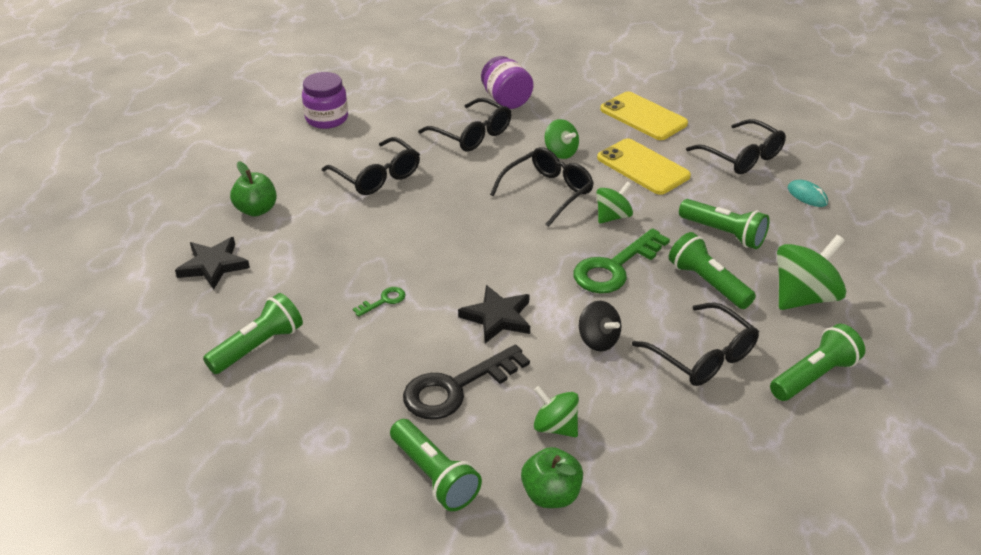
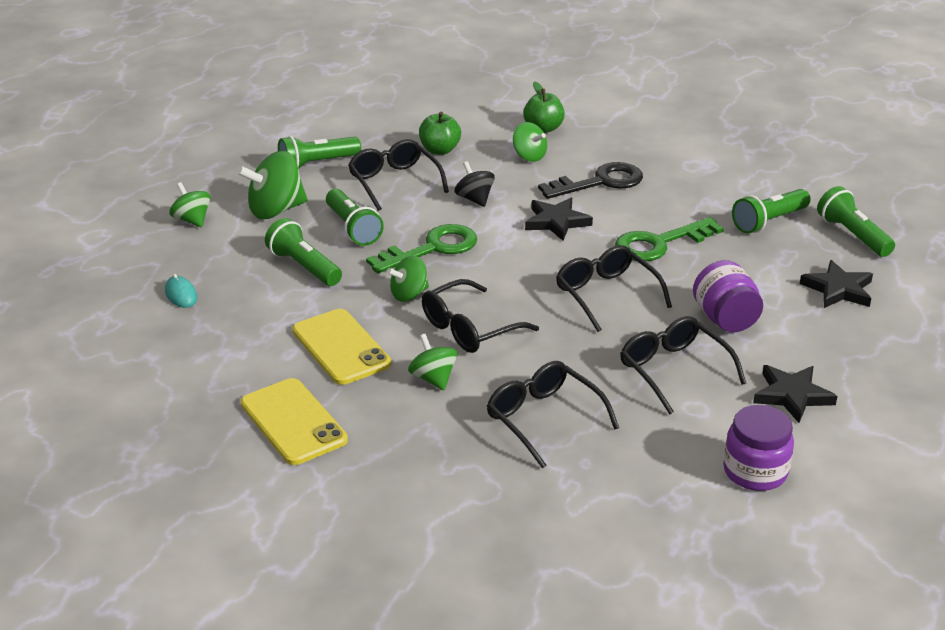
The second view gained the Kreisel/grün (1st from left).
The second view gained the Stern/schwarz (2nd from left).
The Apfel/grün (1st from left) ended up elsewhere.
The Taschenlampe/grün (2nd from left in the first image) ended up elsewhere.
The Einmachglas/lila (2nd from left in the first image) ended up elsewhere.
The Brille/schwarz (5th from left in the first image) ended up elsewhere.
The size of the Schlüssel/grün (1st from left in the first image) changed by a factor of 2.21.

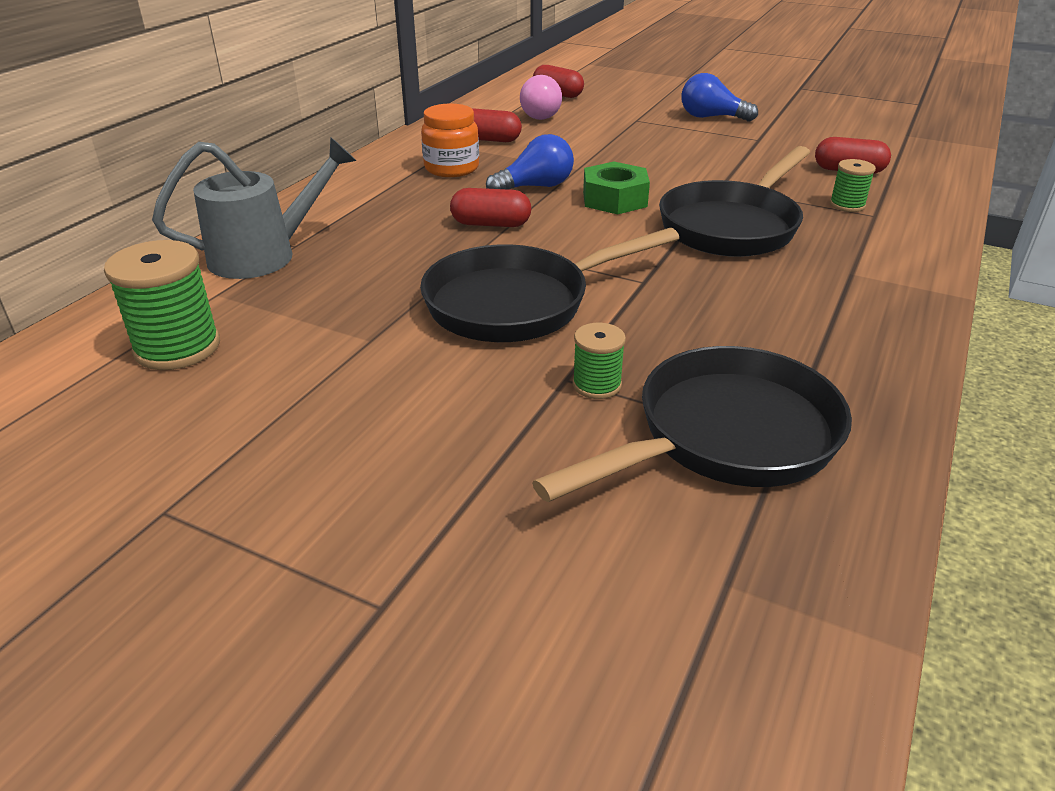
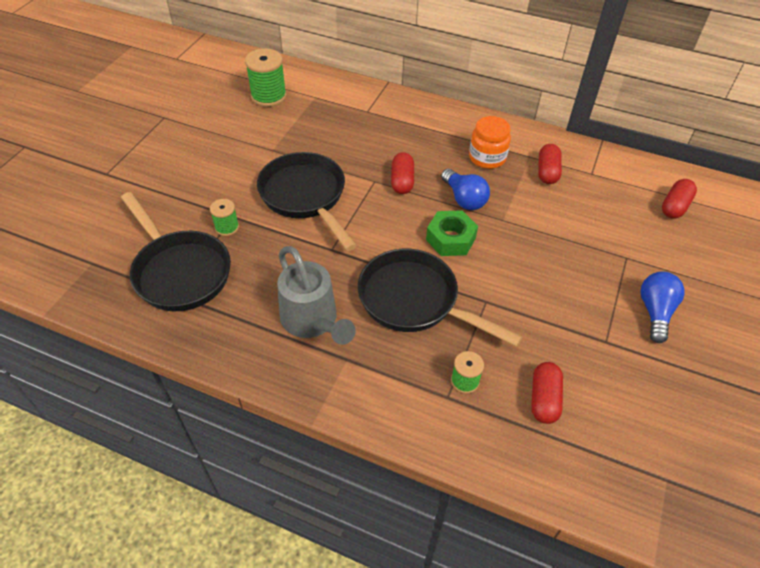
The second view lost the Glühbirne/rosa.
The Gießkanne/grau ended up elsewhere.

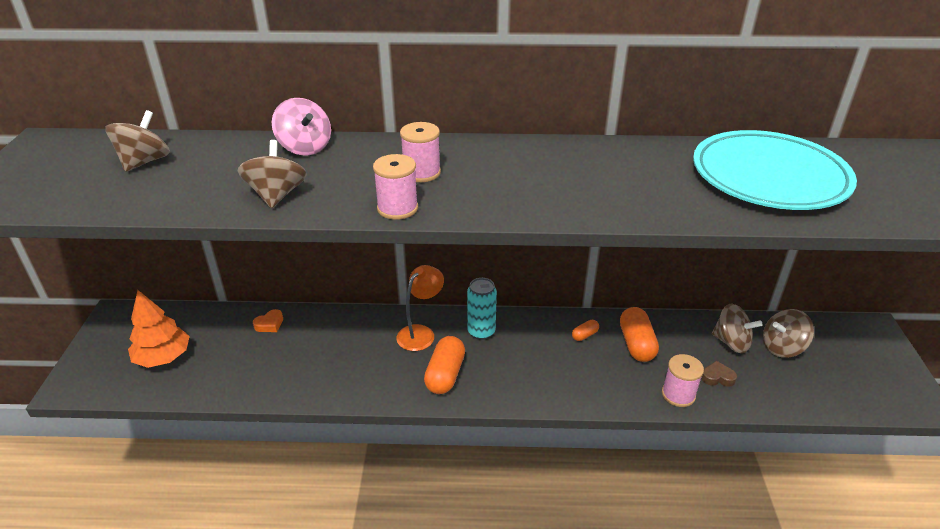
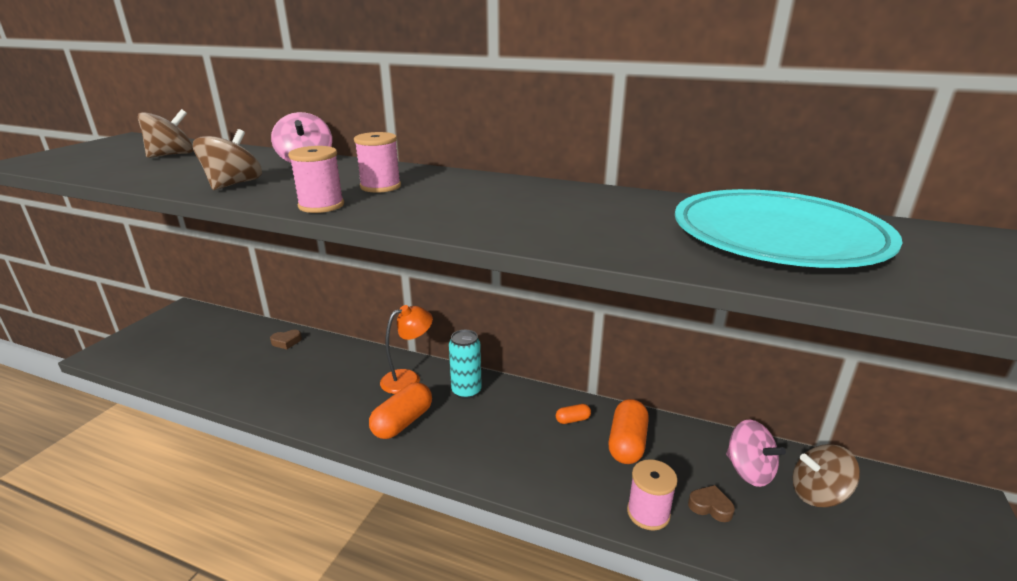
The second view lost the Baum/orange.
What was the Herz/orange turned into the Herz/braun (1st from left).
What was the Kreisel/braun (3rd from left) turned into the Kreisel/rosa (2nd from left).

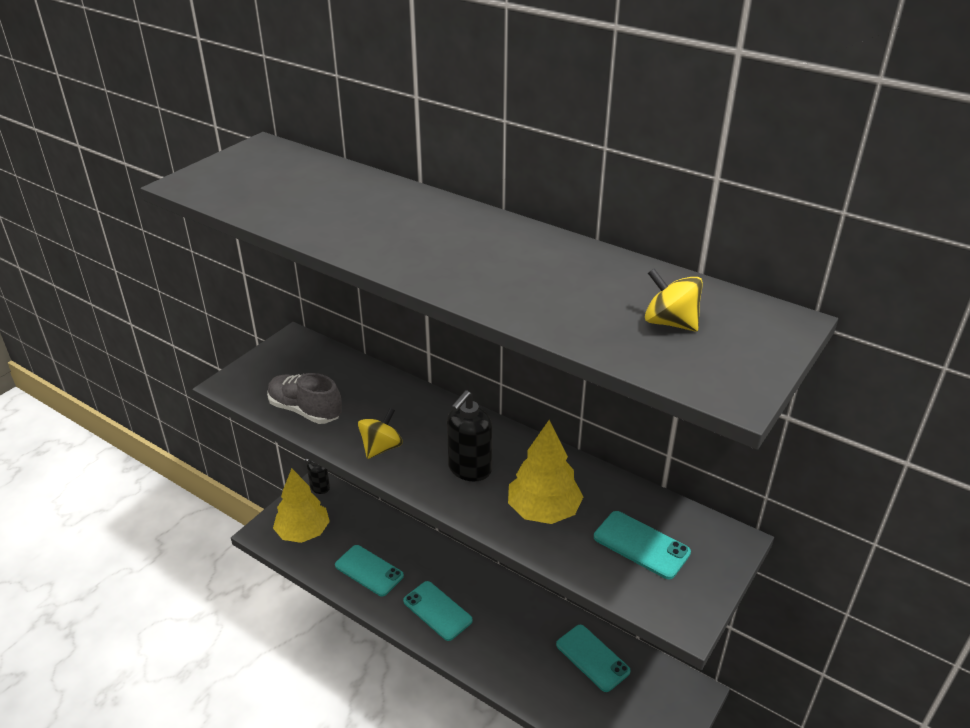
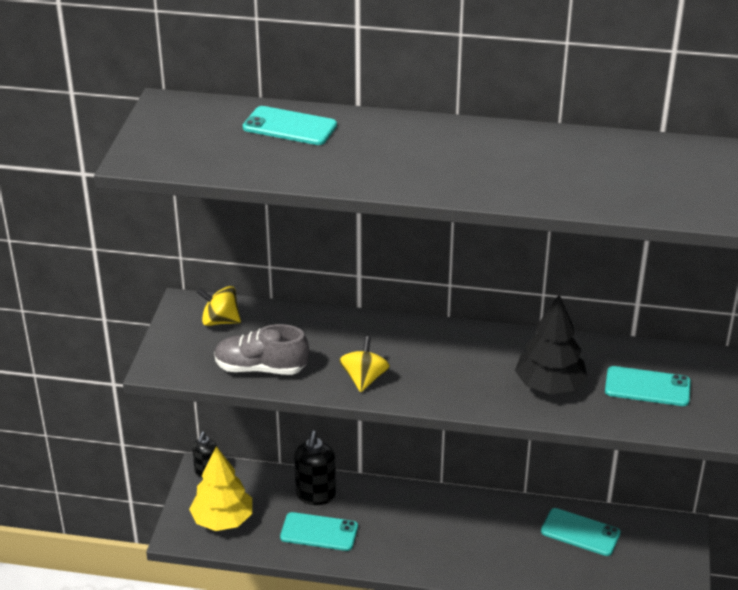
The Handy/türkis (2nd from left in the first image) ended up elsewhere.
The Seifenspender/schwarz (2nd from left) ended up elsewhere.
The Kreisel/gelb (2nd from left in the first image) ended up elsewhere.
What was the Baum/gelb (2nd from left) turned into the Baum/schwarz.

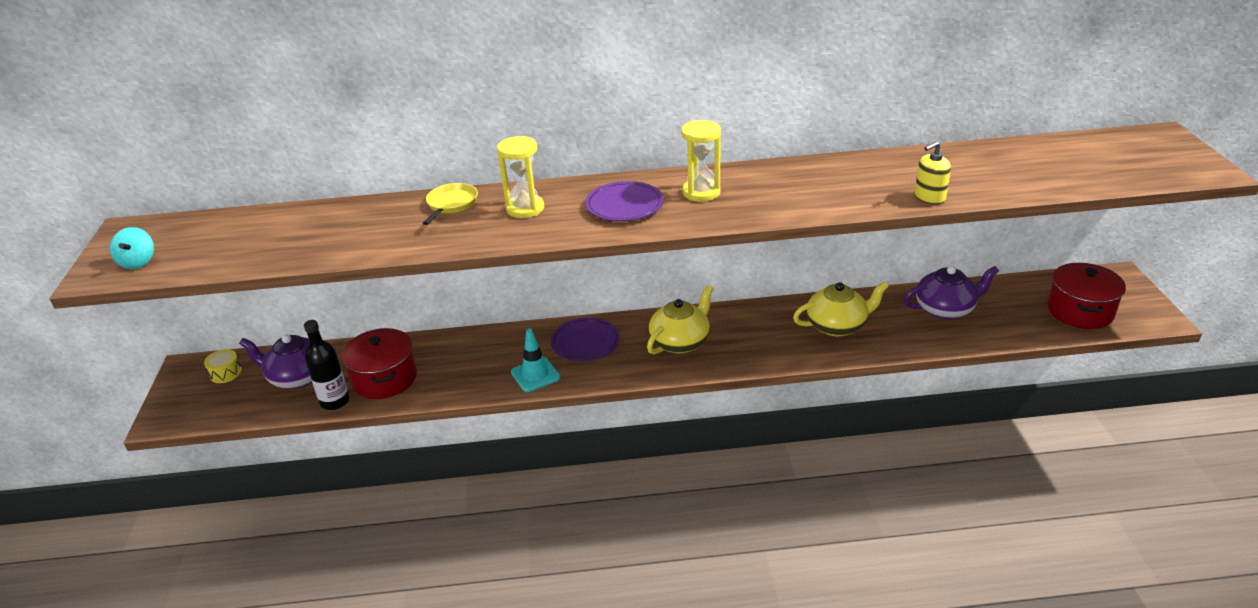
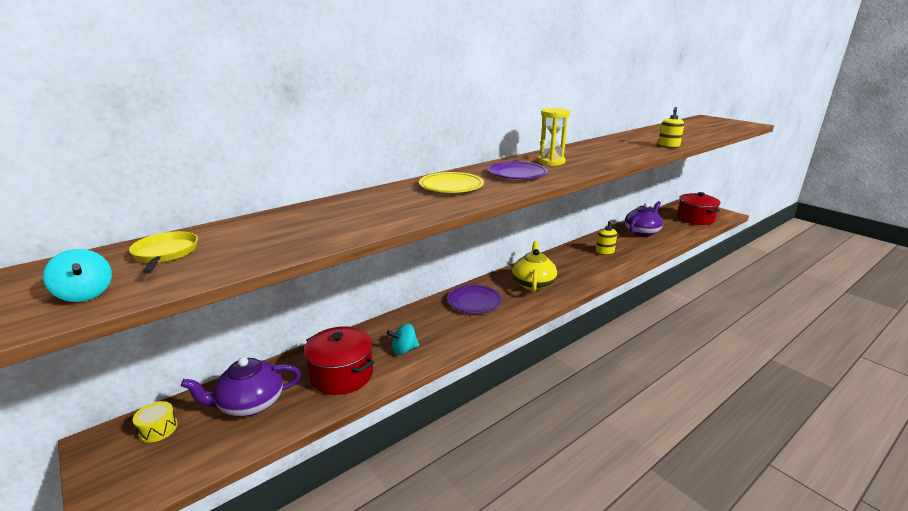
The second view lost the Flasche/schwarz.
The second view lost the Leitkegel/türkis.
The second view gained the Kreisel/türkis (2nd from left).
The Pfanne/gelb ended up elsewhere.
Where the Sanduhr/gelb (1st from left) stood, the Teller/gelb came to stand.
Where the Teekanne/gelb (2nd from left) stood, the Seifenspender/gelb (1st from left) came to stand.

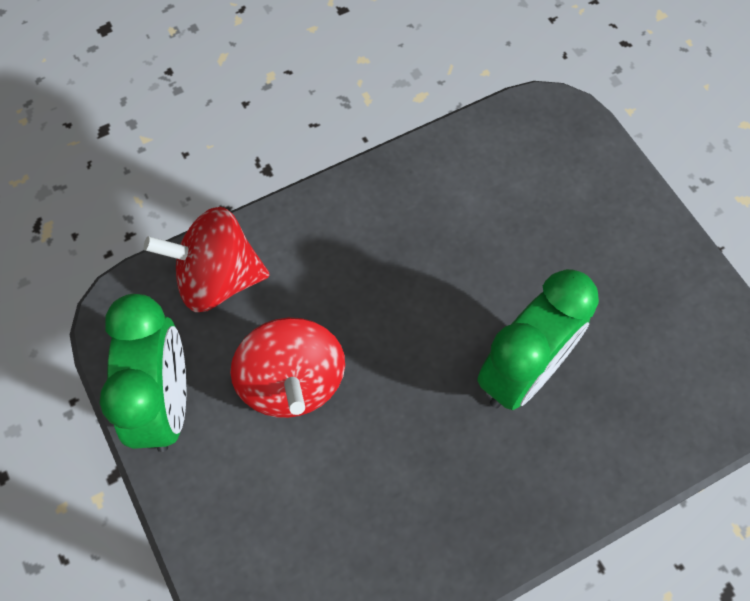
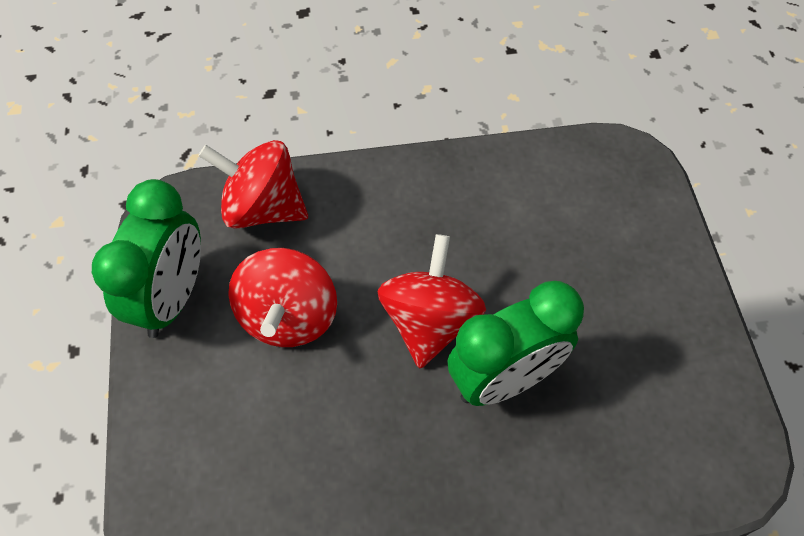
The second view gained the Kreisel/rot (3rd from left).

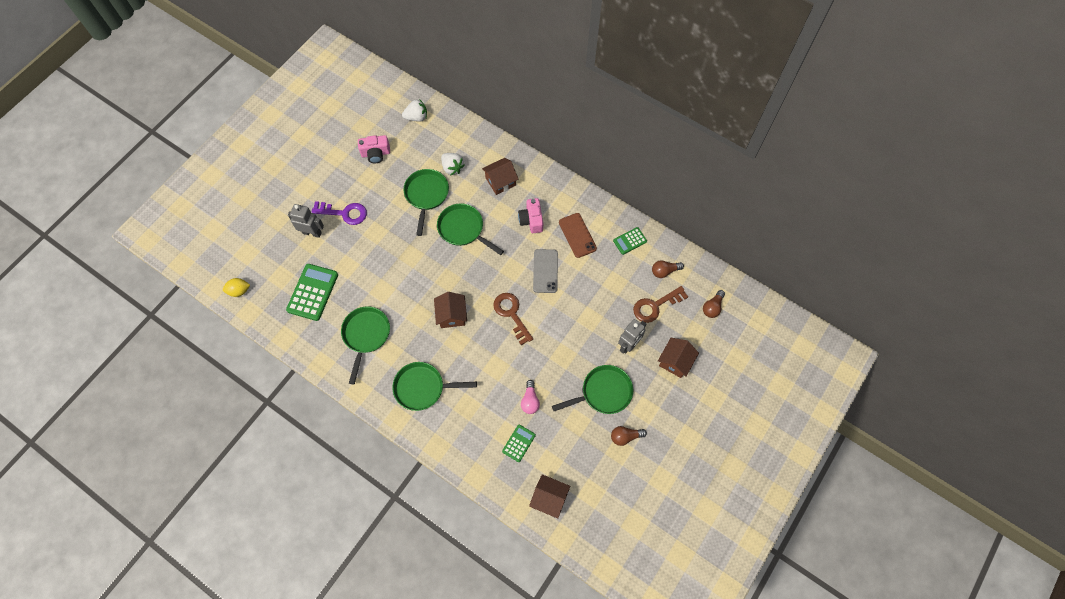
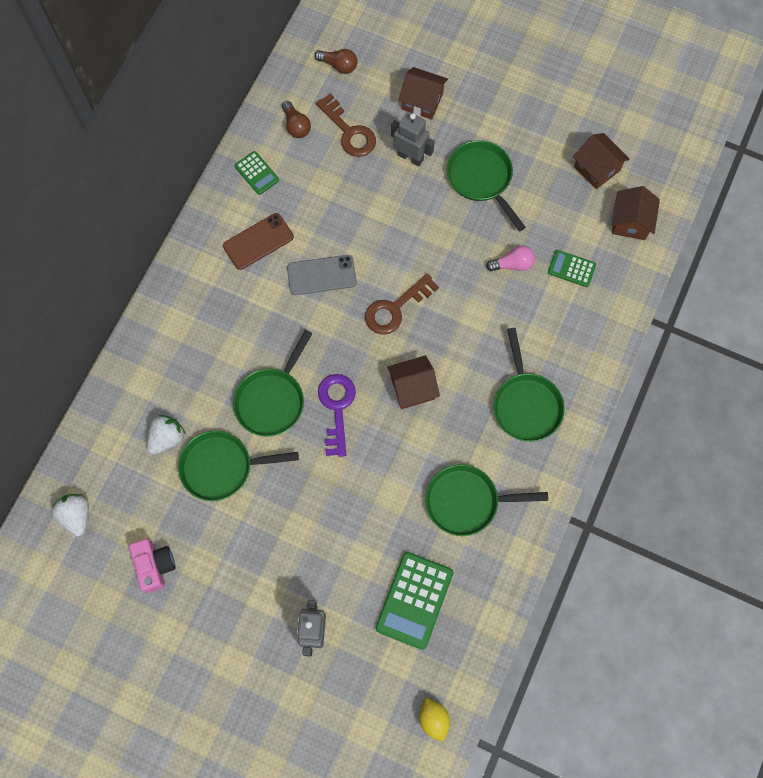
The second view lost the Kamera/rosa (2nd from left).
The second view lost the Glühbirne/braun (1st from left).
The Schlüssel/lila ended up elsewhere.
The Haus/braun (2nd from left in the first image) ended up elsewhere.
The Taschenrechner/grün (1st from left in the first image) ended up facing another way, 75 degrees counterclockwise from before.

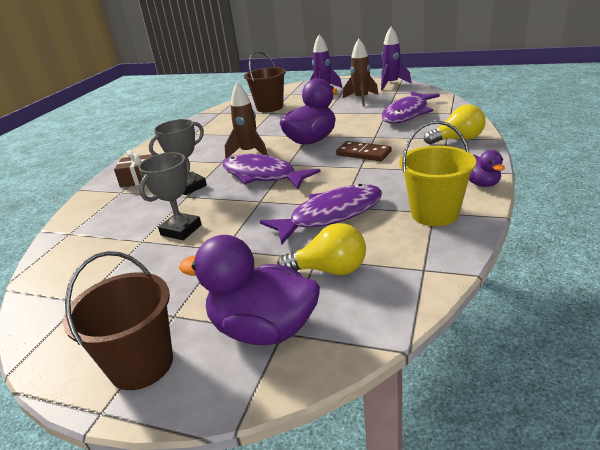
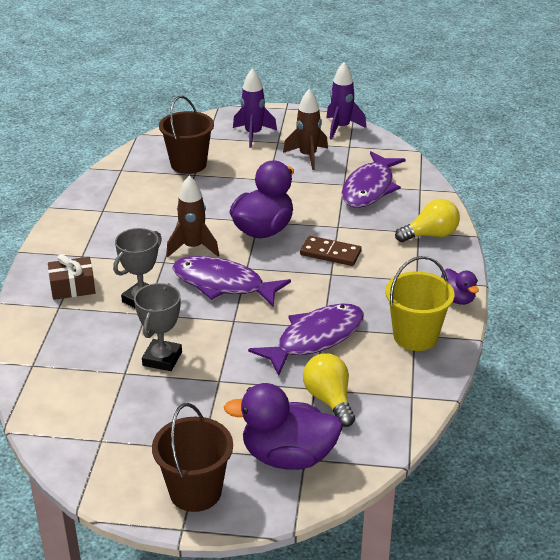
The Glühbirne/gelb (1st from left) ended up facing another way, 105 degrees counterclockwise from before.

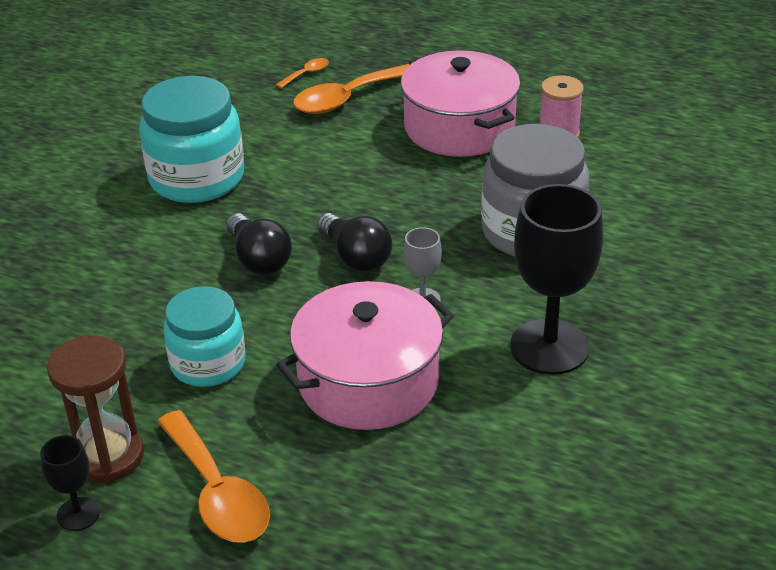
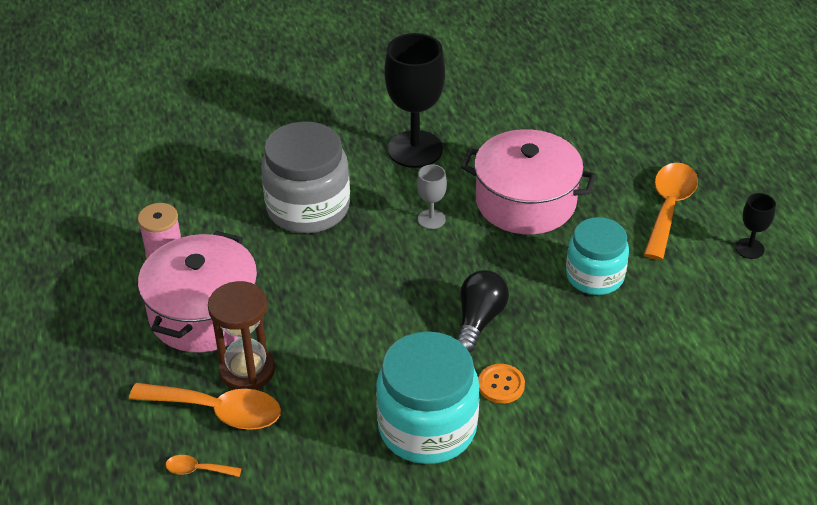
The second view lost the Glühbirne/schwarz (2nd from left).
The second view gained the Knopf/orange.
The Sanduhr/braun ended up elsewhere.

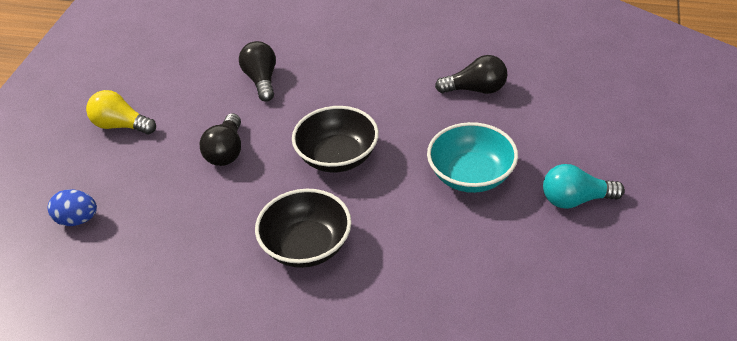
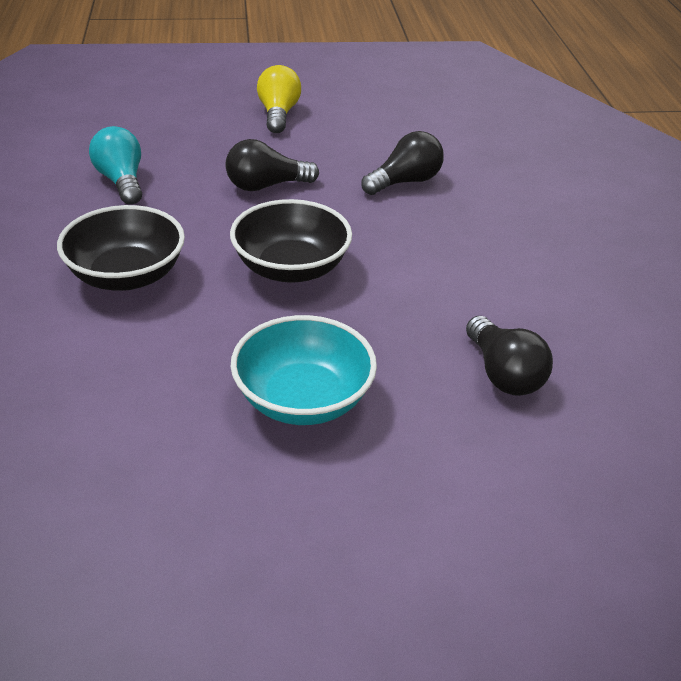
The second view lost the Ei/blau.
The Glühbirne/türkis ended up elsewhere.

